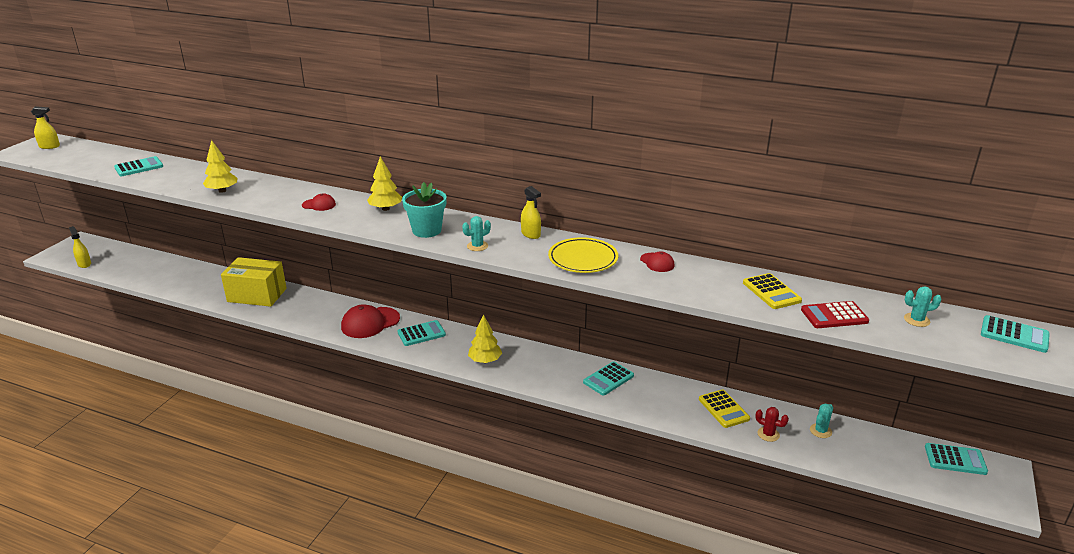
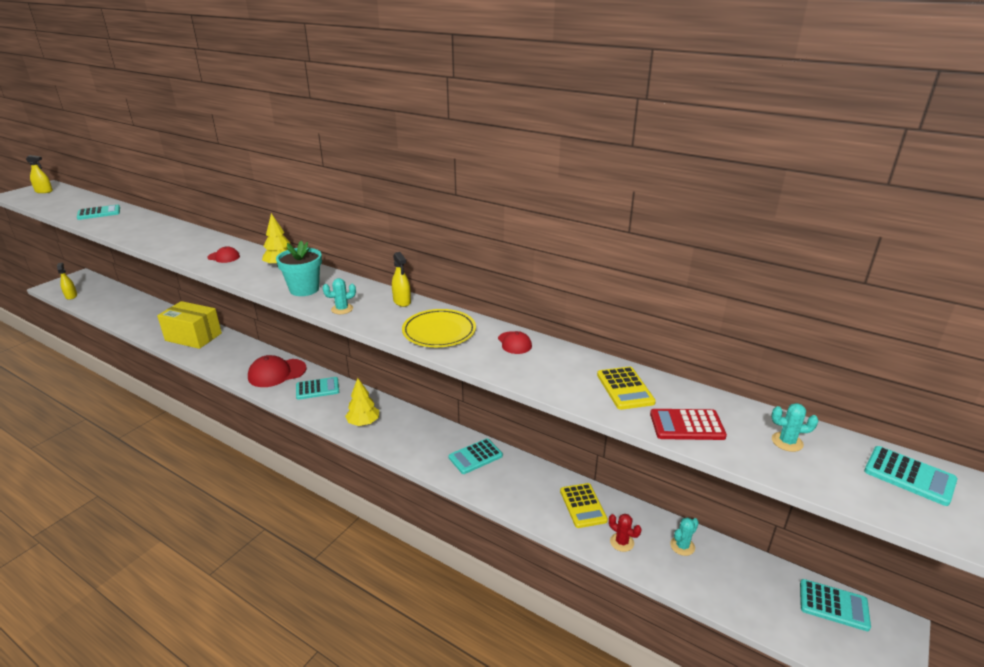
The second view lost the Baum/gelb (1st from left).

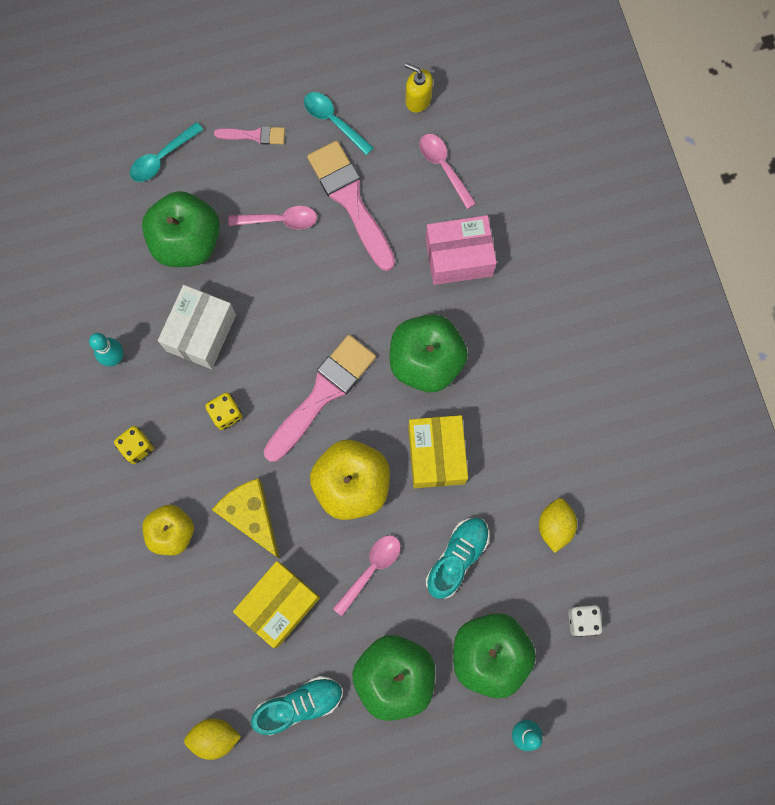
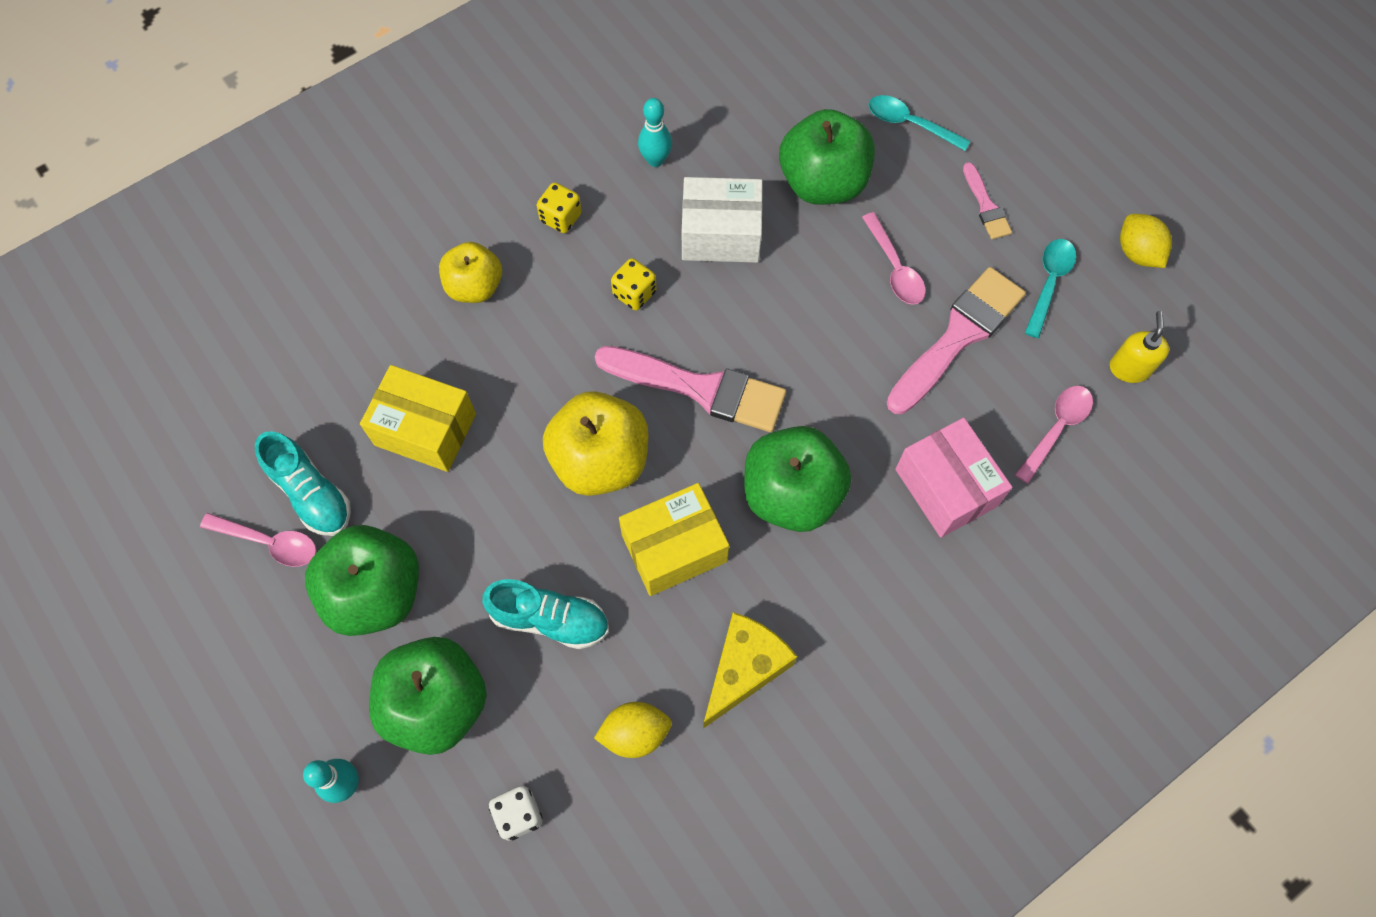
The Zitrone/gelb (1st from left in the first image) ended up elsewhere.
The Käse/gelb ended up elsewhere.
The Löffel/rosa (2nd from left in the first image) ended up elsewhere.

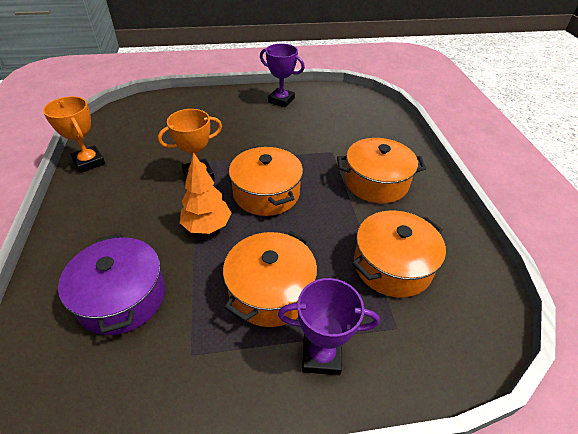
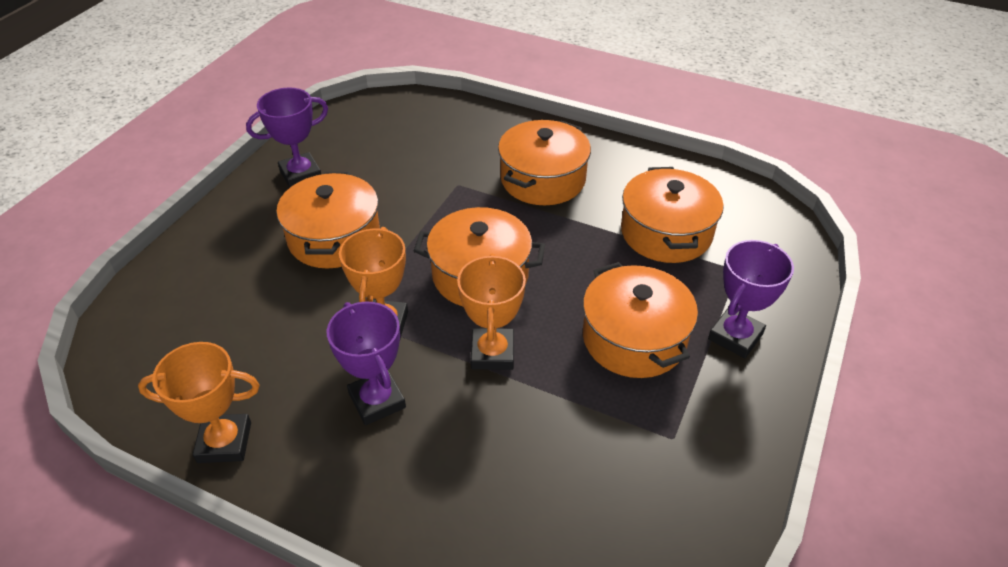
The second view lost the Kochtopf/lila.
The second view gained the Kochtopf/orange (1st from left).
The second view gained the Pokal/lila (2nd from left).
Where the Baum/orange stood, the Pokal/orange (3rd from left) came to stand.

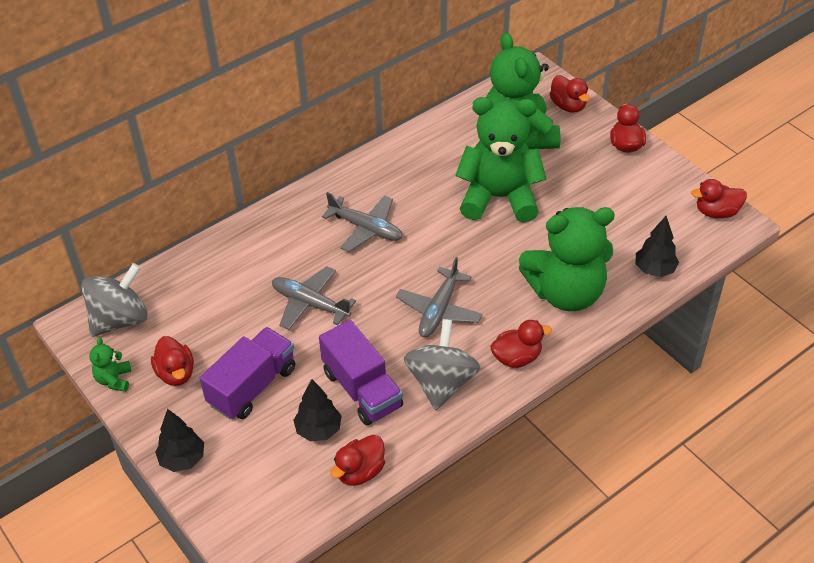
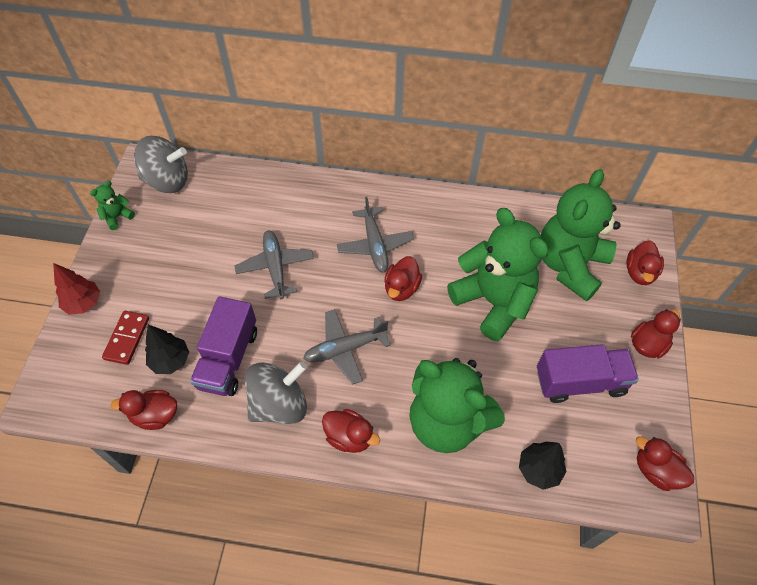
The second view gained the Dominostein/rot.
The Ente/rot (1st from left in the first image) ended up elsewhere.
The Lastwagen/lila (1st from left in the first image) ended up elsewhere.
What was the Baum/schwarz (1st from left) turned into the Baum/rot.

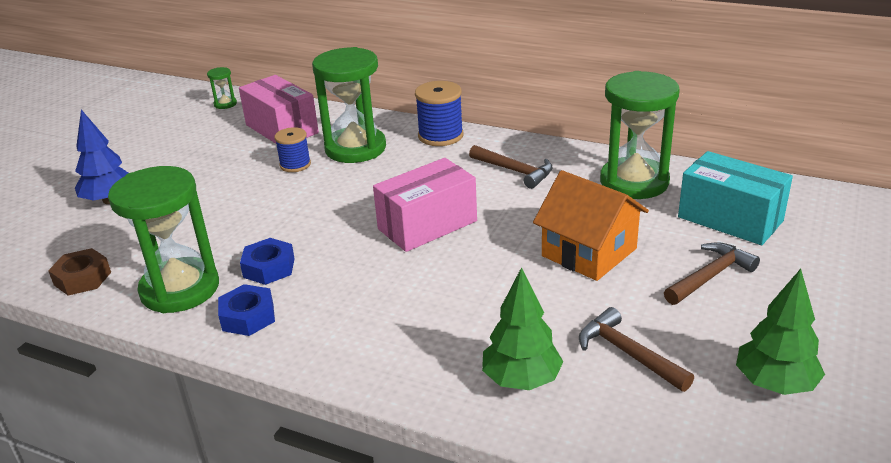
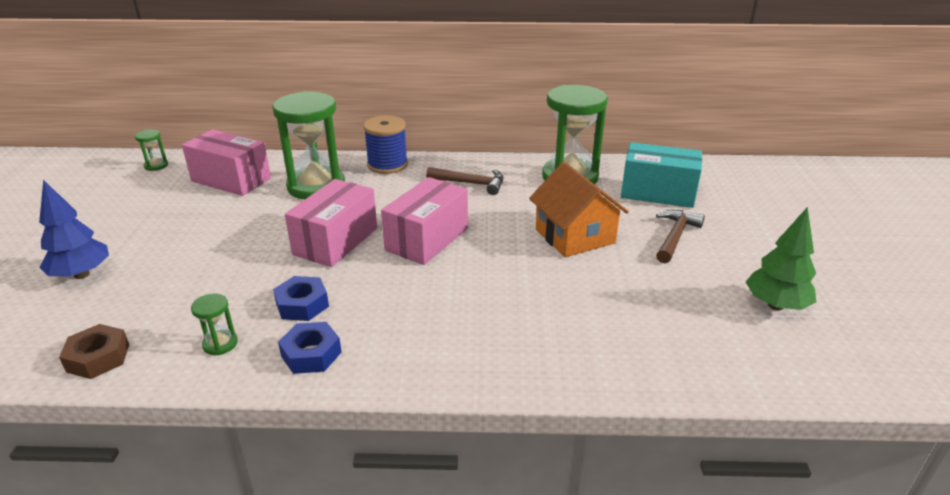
The second view lost the Garnrolle/blau (1st from left).
The second view lost the Baum/grün (1st from left).
The second view lost the Hammer/braun (2nd from left).
The second view gained the Schachtel/rosa (2nd from left).
The Haus/orange ended up facing another way, 45 degrees clockwise from before.
The size of the Sanduhr/grün (1st from left in the first image) changed by a factor of 0.41.

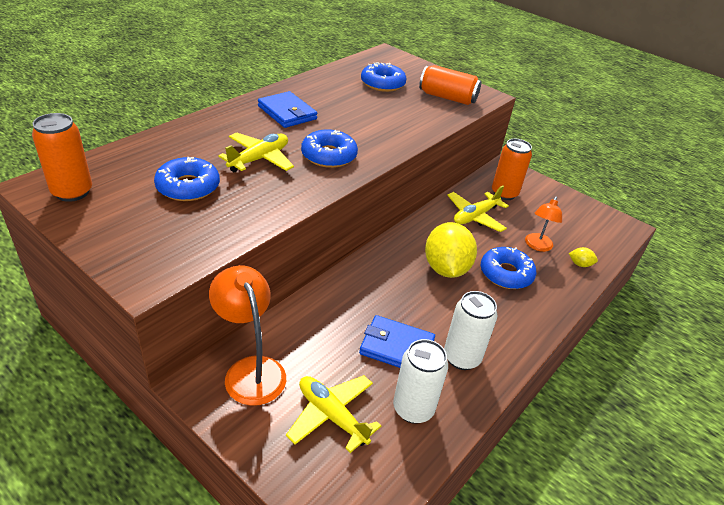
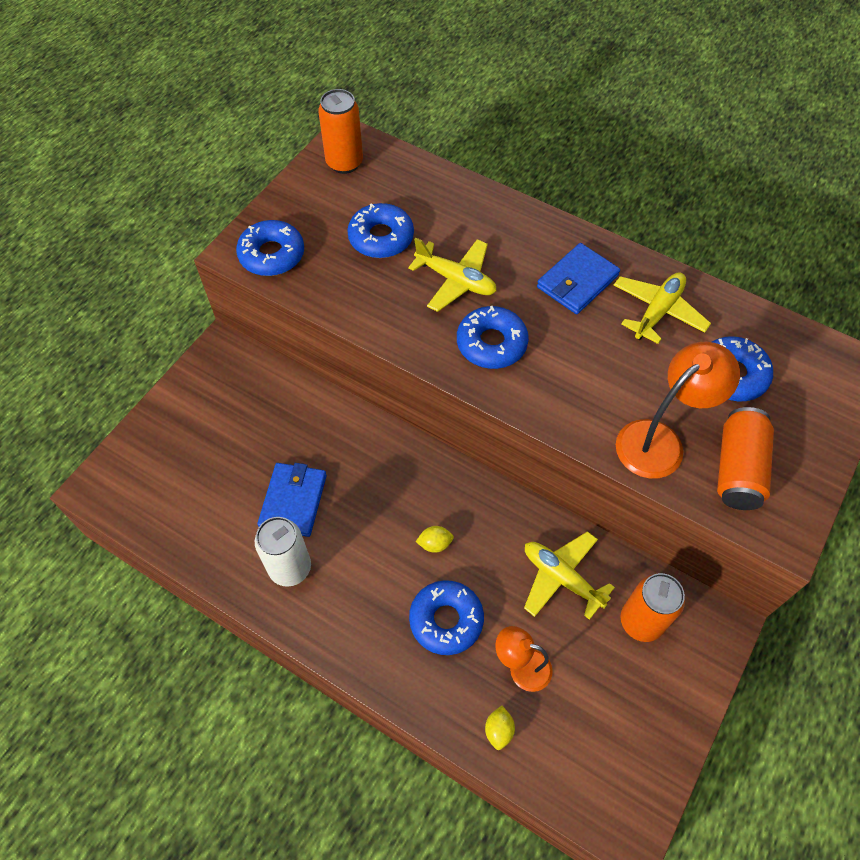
The second view lost the Dose/weiß (1st from left).
The second view gained the Donut/blau (1st from left).
The Lampe/orange (1st from left in the first image) ended up elsewhere.
The Flugzeug/gelb (2nd from left in the first image) ended up elsewhere.
The size of the Zitrone/gelb (1st from left) changed by a factor of 0.41.

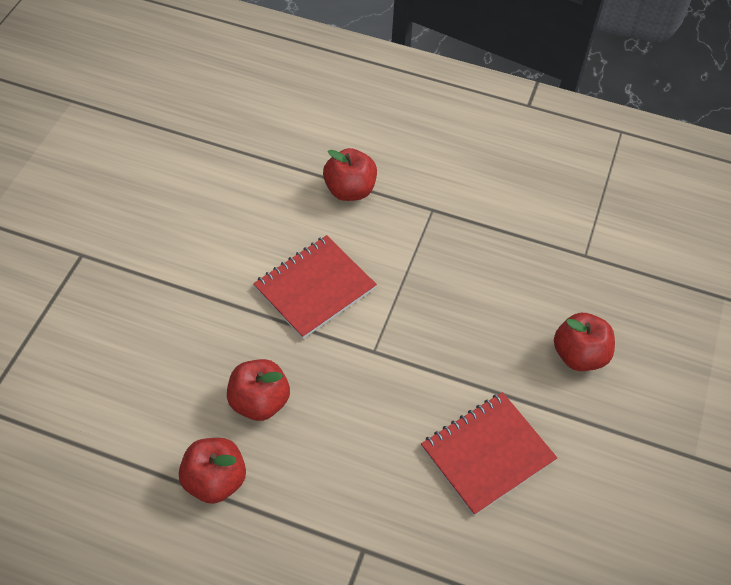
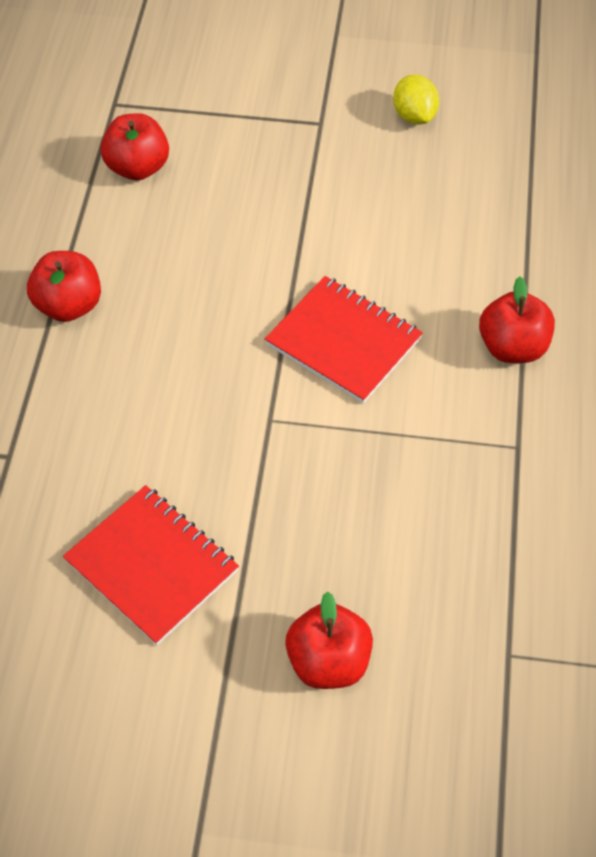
The second view gained the Zitrone/gelb.
The Apfel/rot (2nd from left) ended up elsewhere.

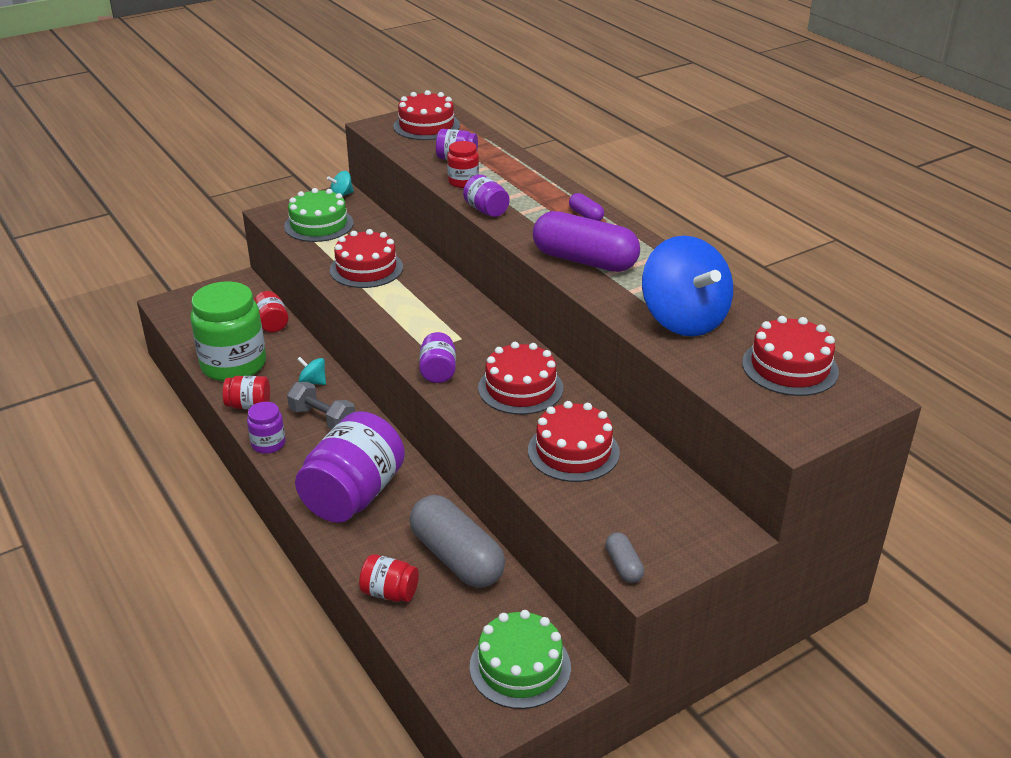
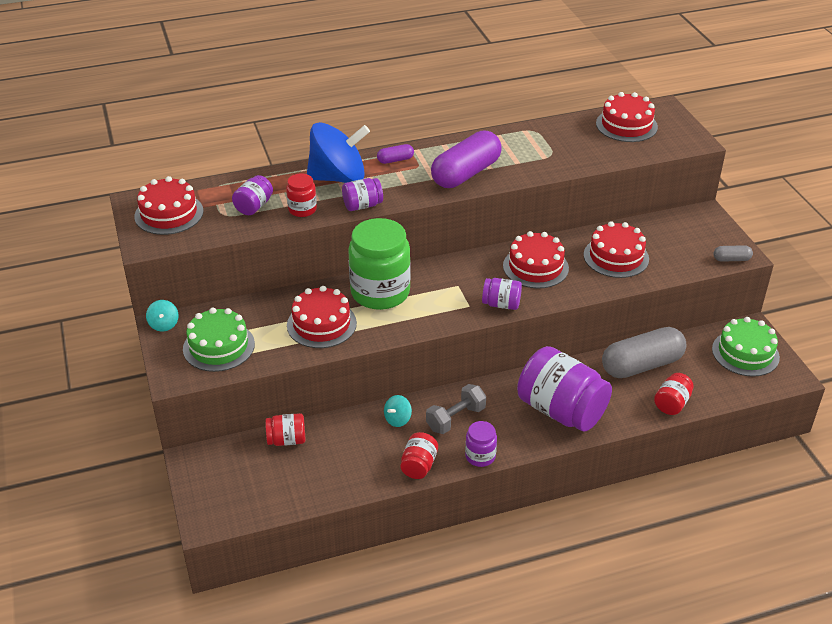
The Einmachglas/grün ended up elsewhere.
The Kreisel/blau ended up elsewhere.

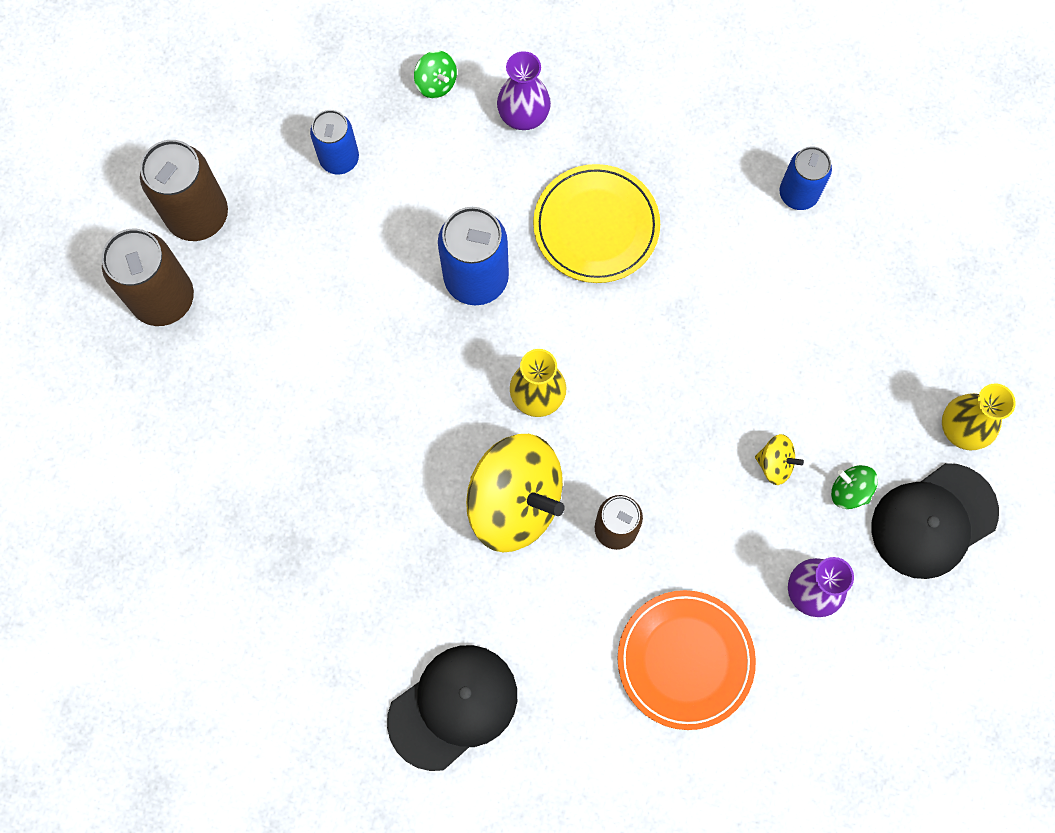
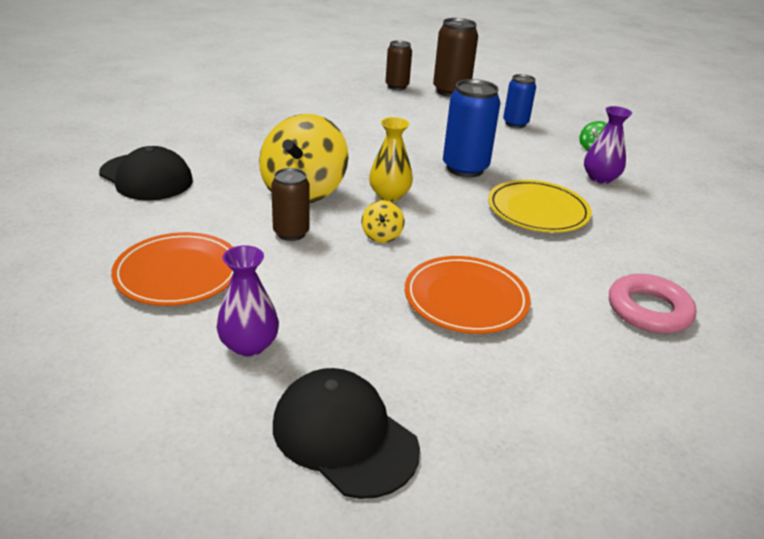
The second view lost the Kreisel/grün (2nd from left).
The second view lost the Vase/gelb (2nd from left).
The second view gained the Teller/orange (2nd from left).
The Kreisel/gelb (2nd from left) ended up elsewhere.
Where the Dose/blau (3rd from left) stood, the Ring/rosa came to stand.
The size of the Dose/braun (1st from left in the first image) changed by a factor of 0.64.

